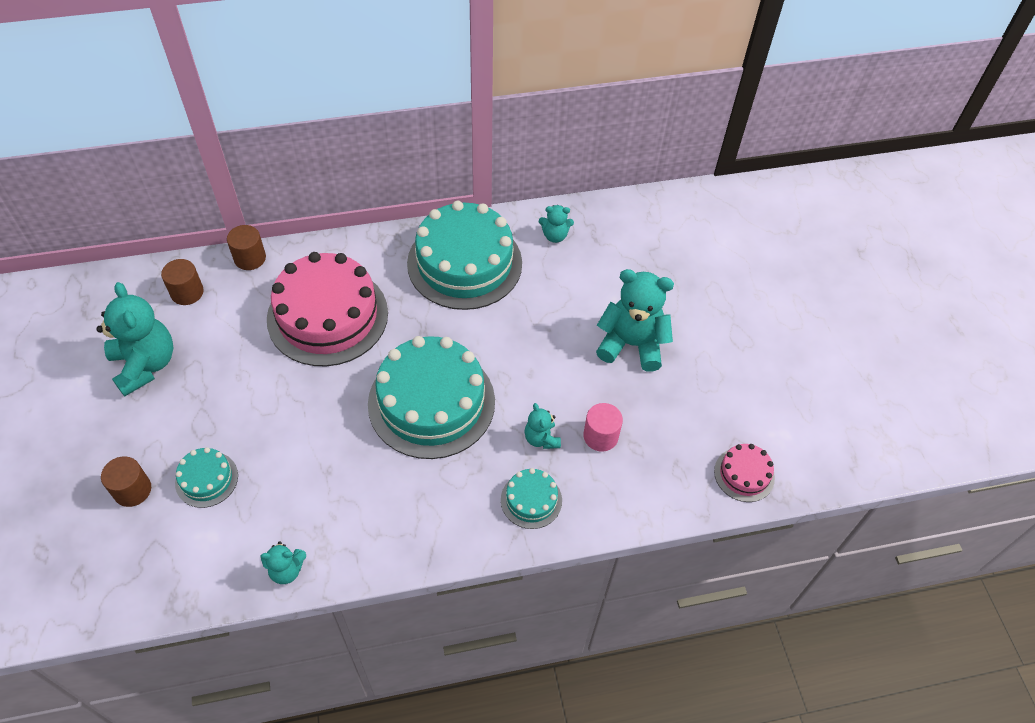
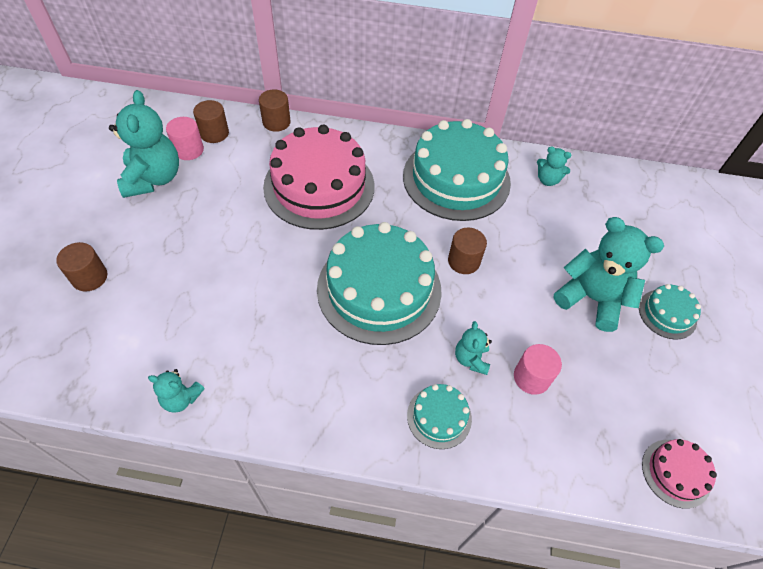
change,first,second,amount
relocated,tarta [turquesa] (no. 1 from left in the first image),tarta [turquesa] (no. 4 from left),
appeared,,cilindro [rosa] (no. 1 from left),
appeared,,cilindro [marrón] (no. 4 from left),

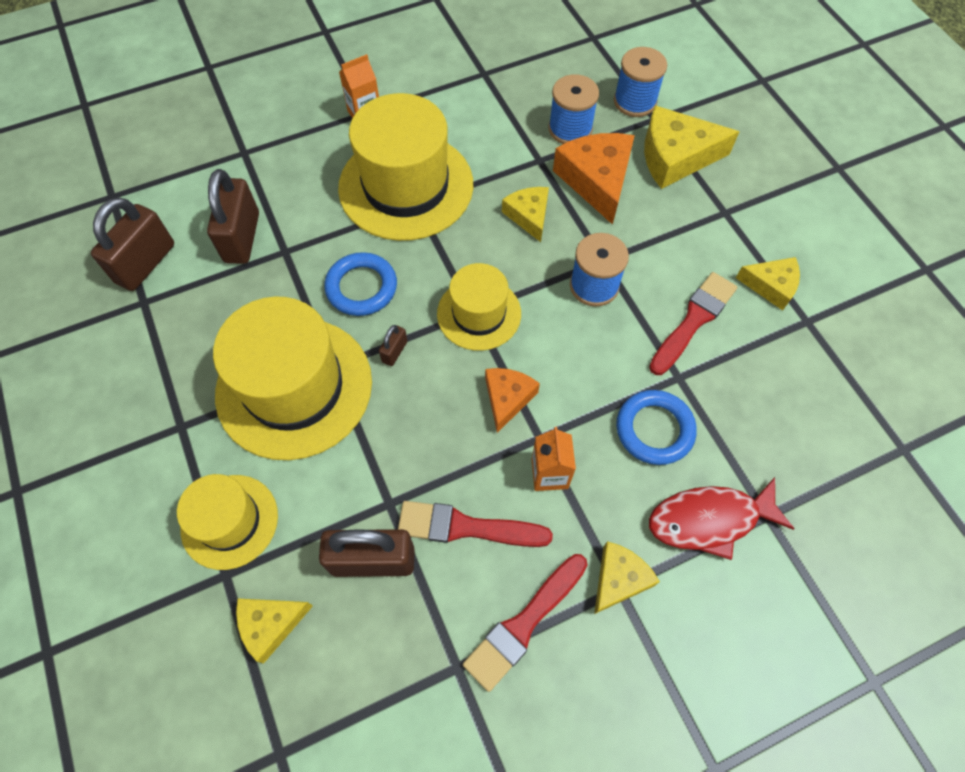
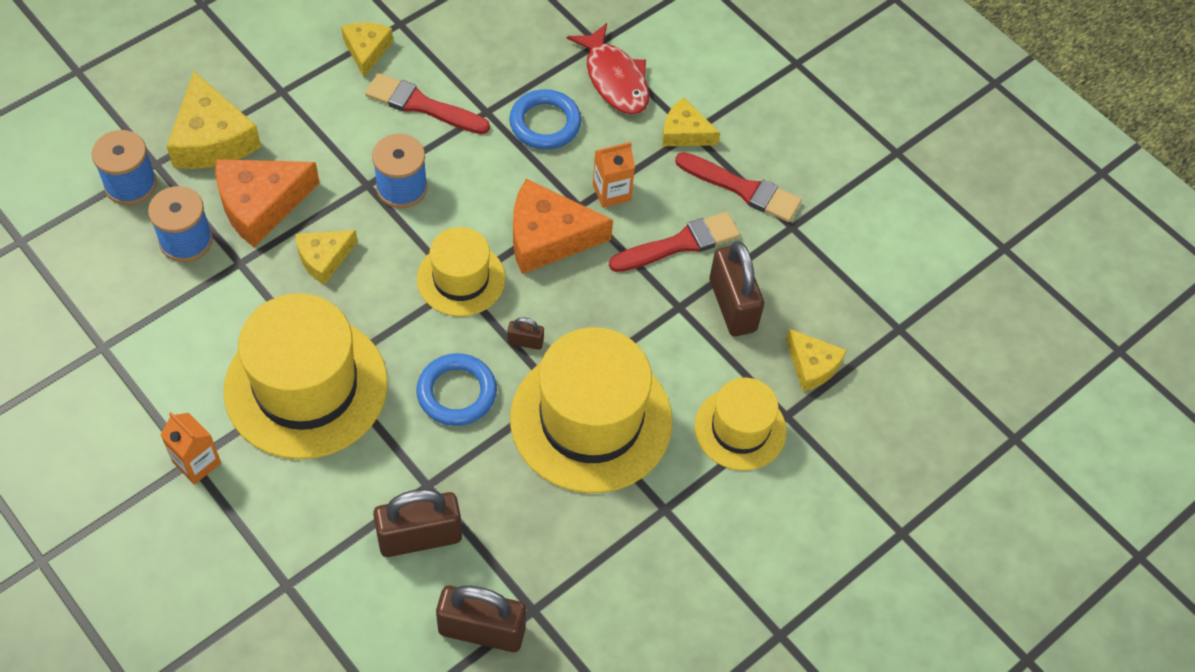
change,first,second,amount
size,queso [naranja] (no. 1 from left in the first image),queso [naranja] (no. 2 from left),x1.68
spun,pincel [rojo] (no. 1 from left in the first image),pincel [rojo] (no. 2 from left),105 degrees counterclockwise

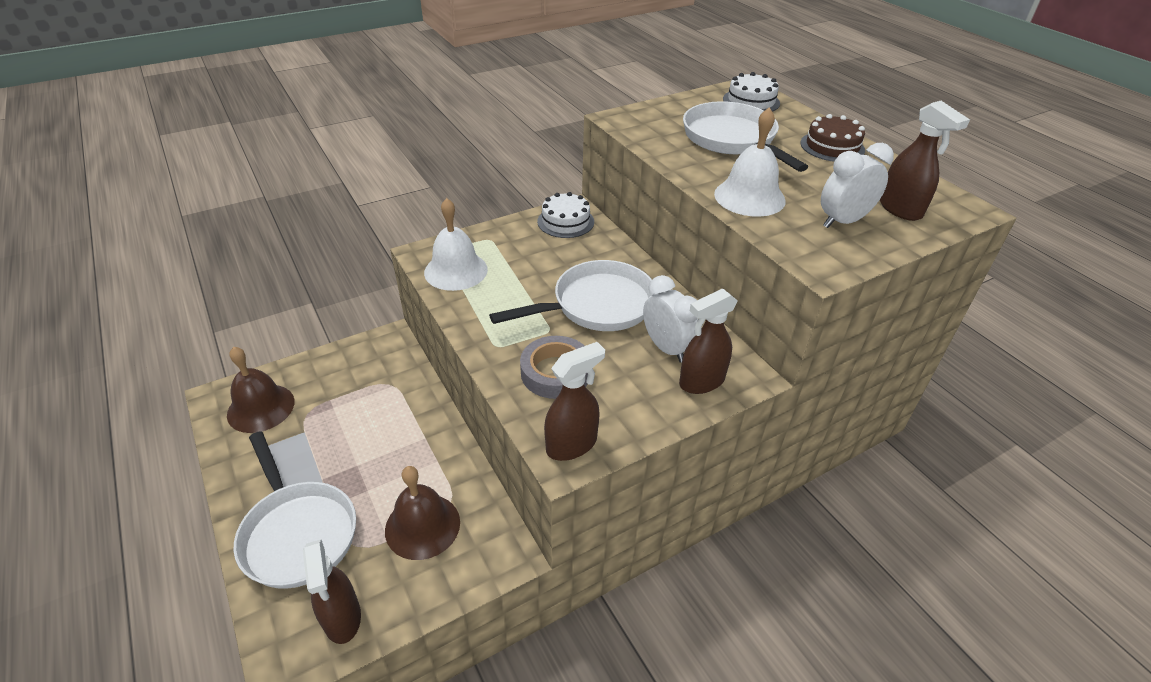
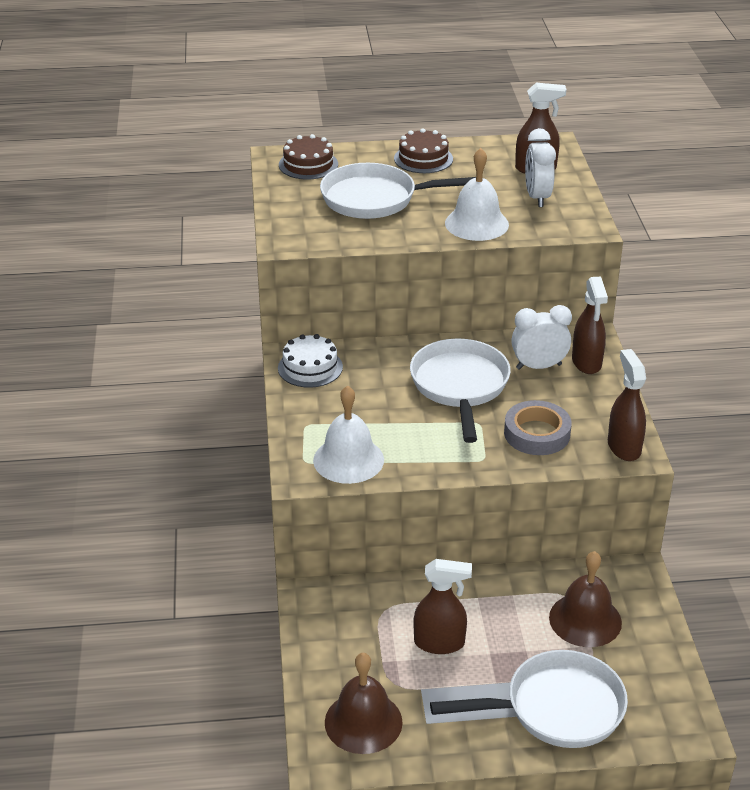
change,first,second,amount
colour,tarta [blanco] (no. 2 from left),tarta [marrón] (no. 1 from left),
relocated,pulverizador [marrón] (no. 1 from left),,

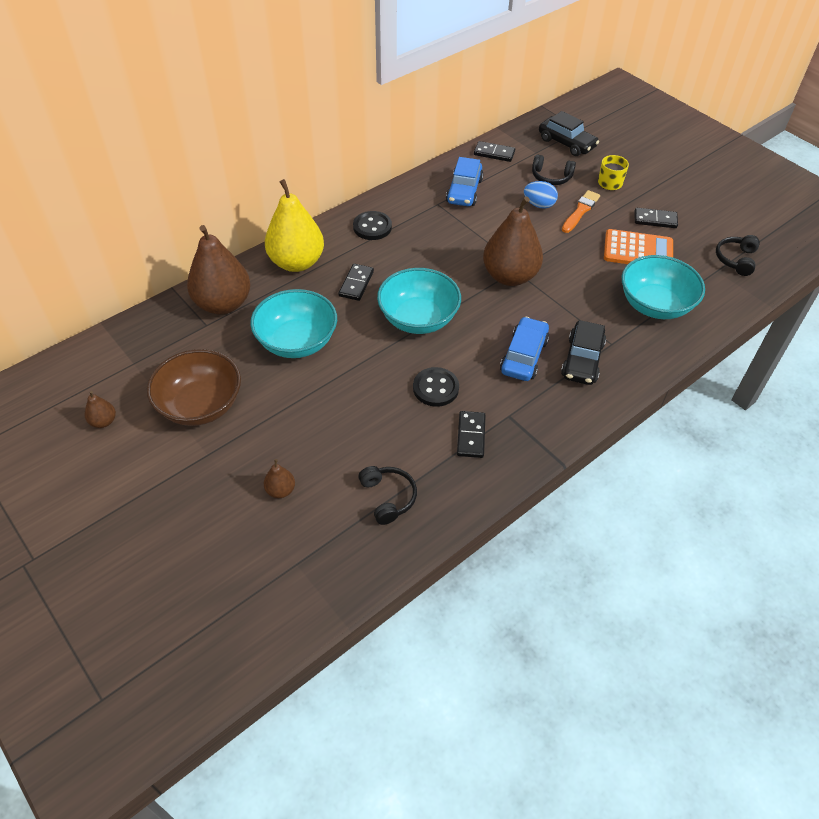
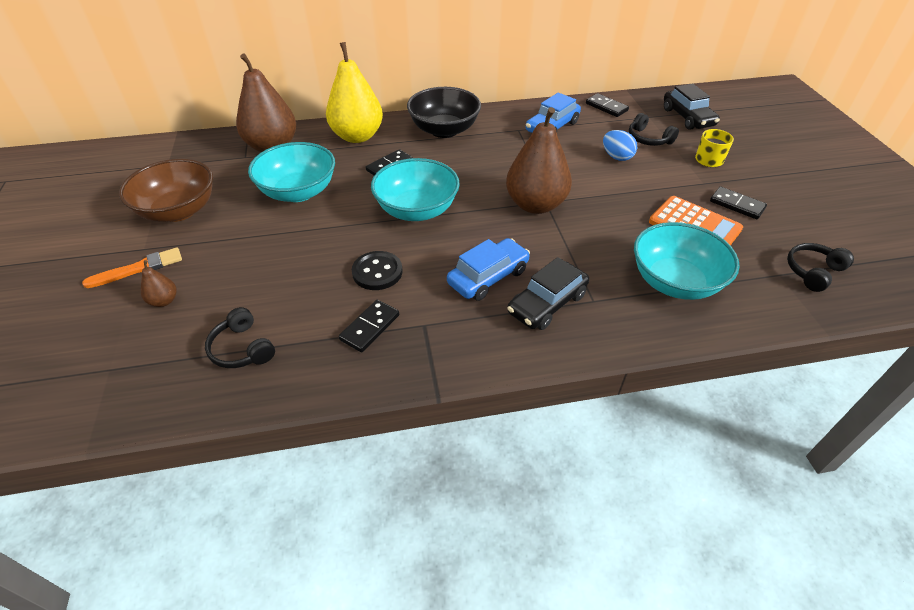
change,first,second,amount
relocated,pincel [naranja],,
exchanged,botón [negro] (no. 1 from left),cuenco [negro],
missing,pera [marrón] (no. 1 from left),,
spun,auriculares [negro] (no. 1 from left),,135 degrees clockwise

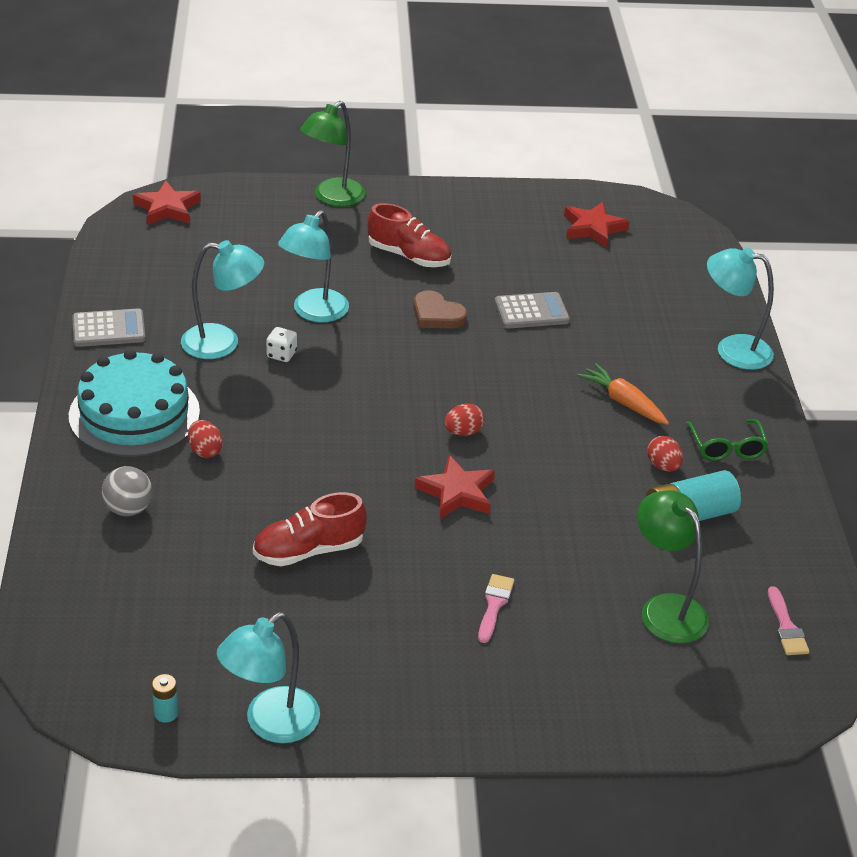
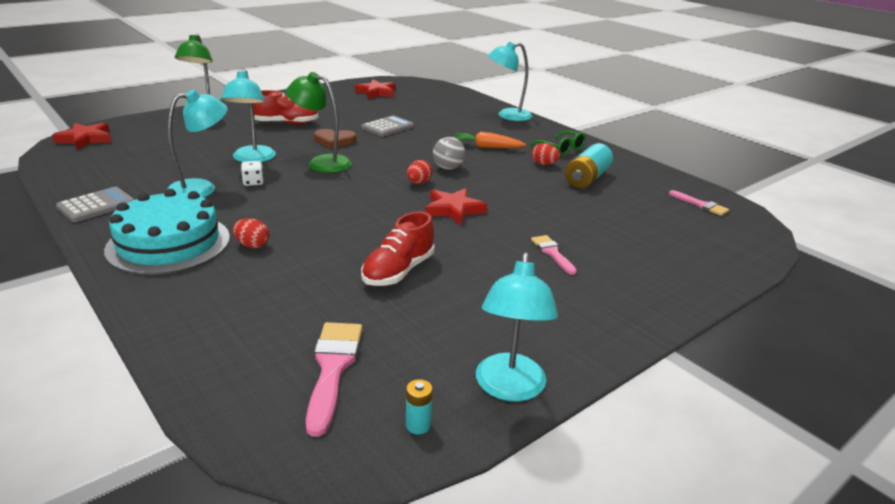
change,first,second,amount
relocated,pelota [gris],,
relocated,lámpara [verde] (no. 2 from left),,
appeared,,pincel [rosa] (no. 1 from left),

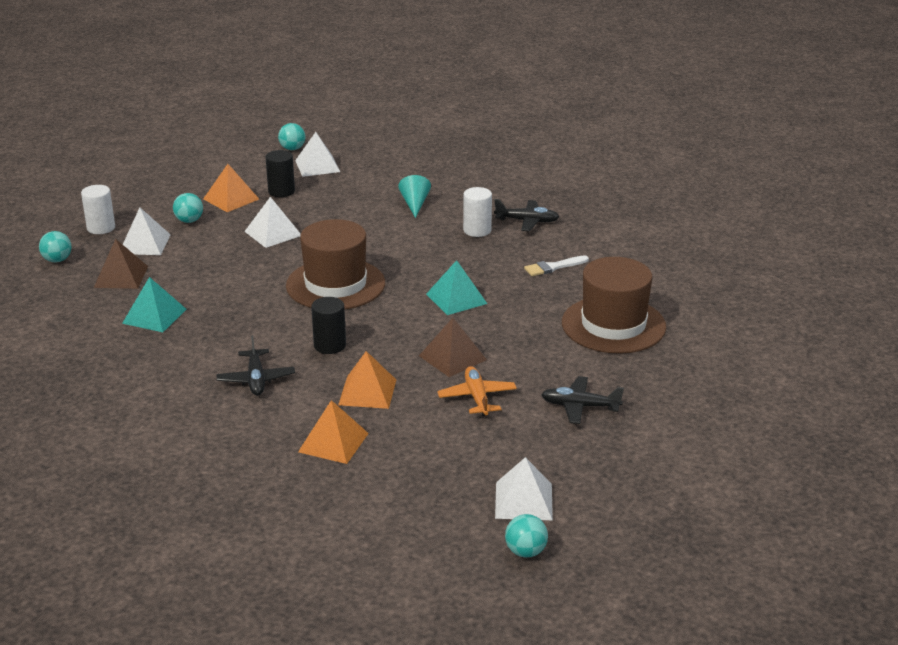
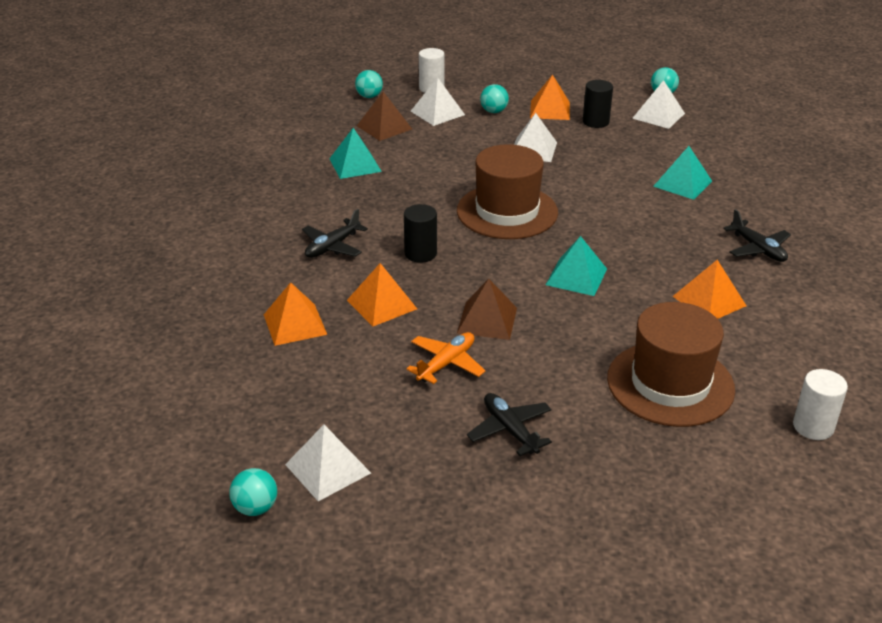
change,first,second,amount
exchanged,cono [turquesa],pirámide [turquesa] (no. 3 from left),
relocated,cilindro [blanco] (no. 2 from left),,
exchanged,pincel [blanco],pirámide [naranja] (no. 4 from left),

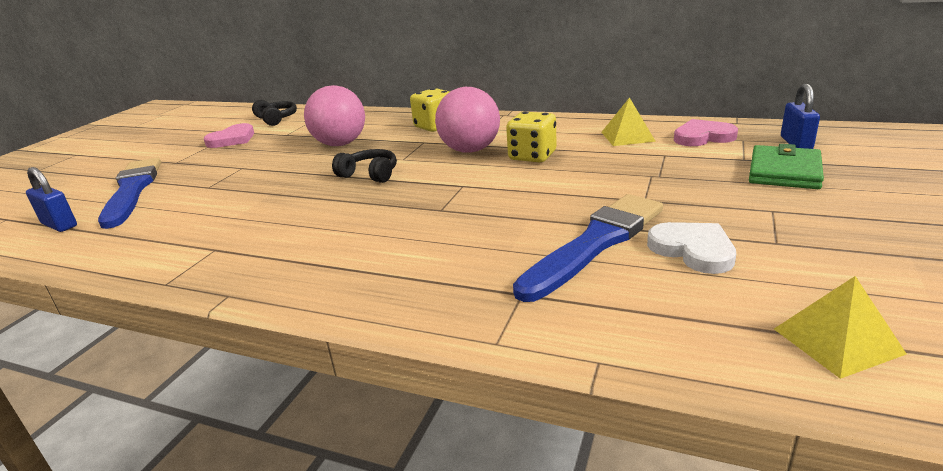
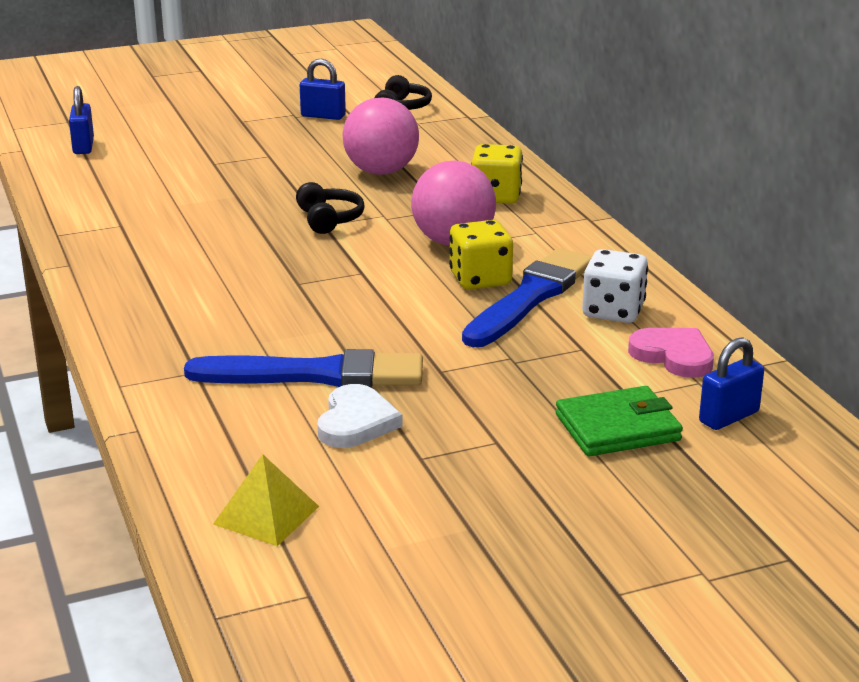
change,first,second,amount
exchanged,pirámide [amarillo] (no. 1 from left),dado [blanco],
exchanged,corazón [rosa] (no. 1 from left),candado [azul] (no. 2 from left),
relocated,pincel [azul] (no. 1 from left in the first image),pincel [azul] (no. 2 from left),

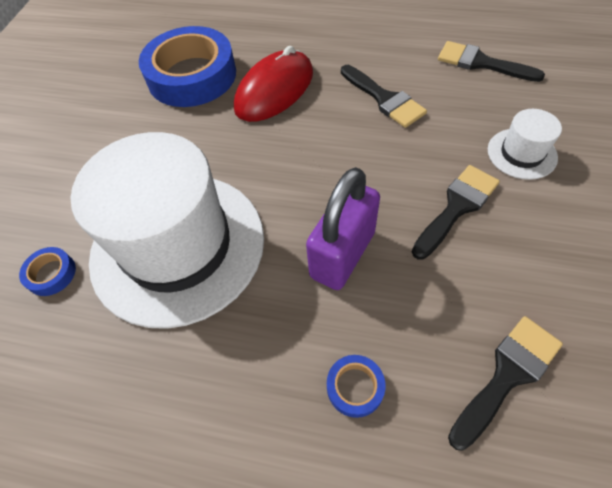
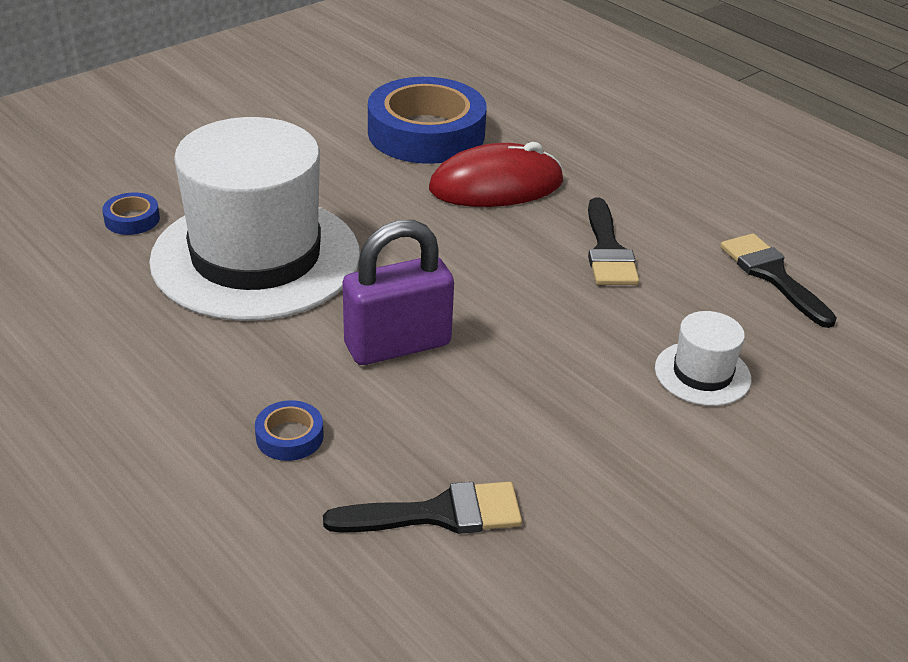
change,first,second,amount
missing,pincel [negro] (no. 2 from left),,

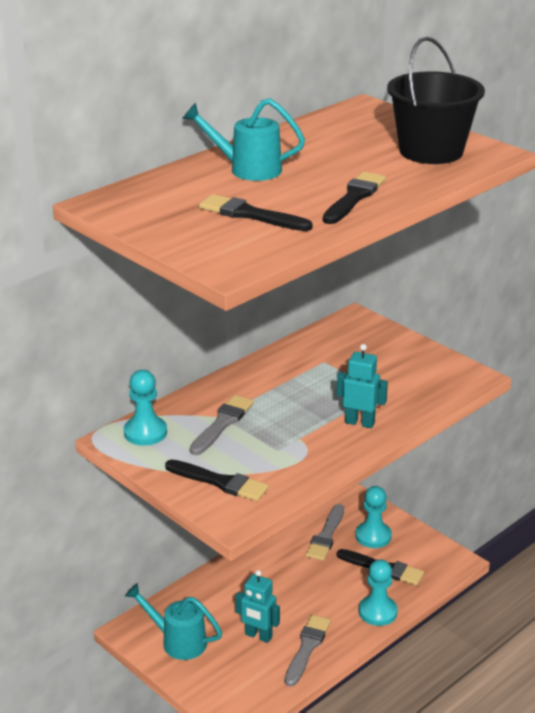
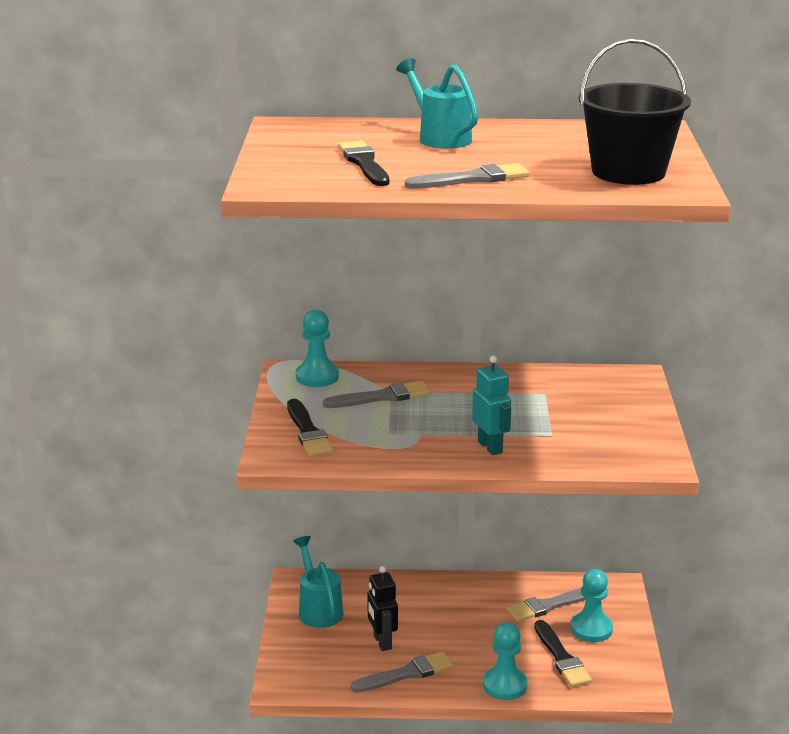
change,first,second,amount
colour,pincel [negro] (no. 3 from left),pincel [gris] (no. 3 from left),
colour,robot [turquesa] (no. 1 from left),robot [negro],

